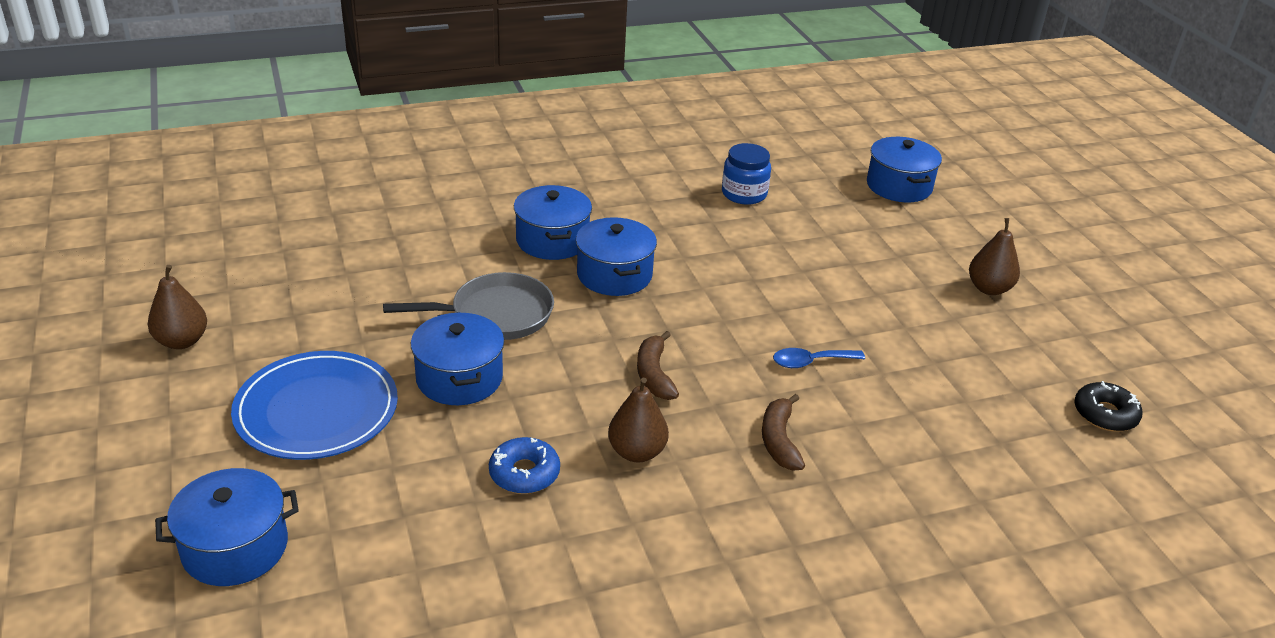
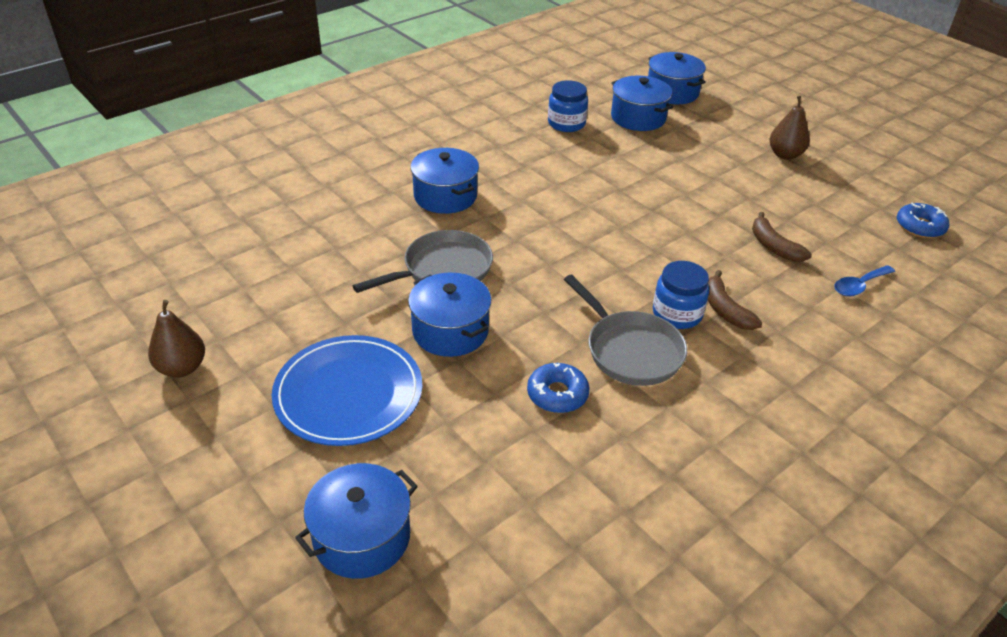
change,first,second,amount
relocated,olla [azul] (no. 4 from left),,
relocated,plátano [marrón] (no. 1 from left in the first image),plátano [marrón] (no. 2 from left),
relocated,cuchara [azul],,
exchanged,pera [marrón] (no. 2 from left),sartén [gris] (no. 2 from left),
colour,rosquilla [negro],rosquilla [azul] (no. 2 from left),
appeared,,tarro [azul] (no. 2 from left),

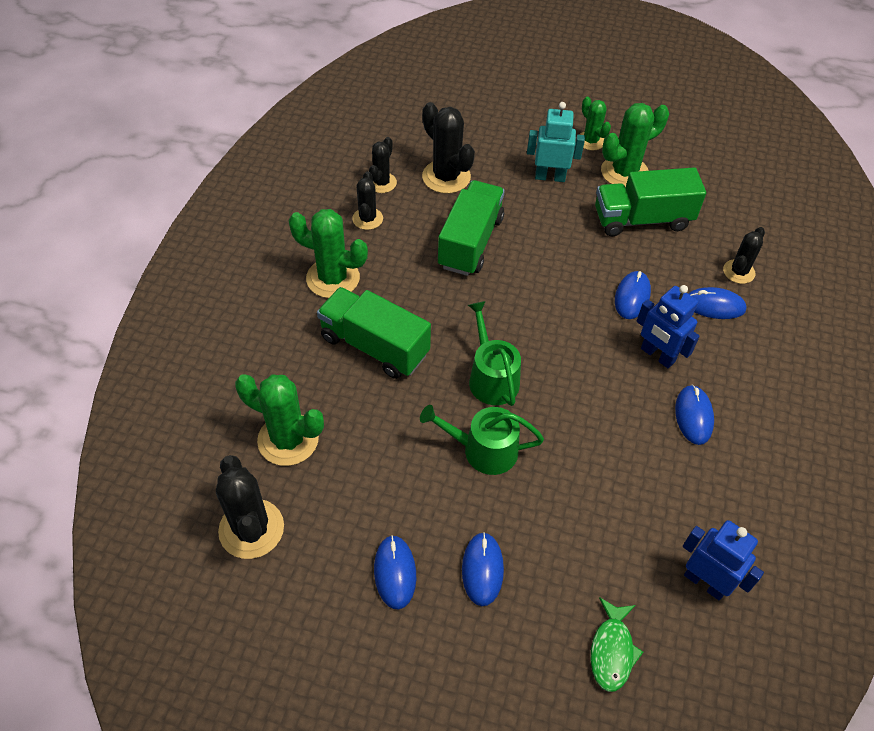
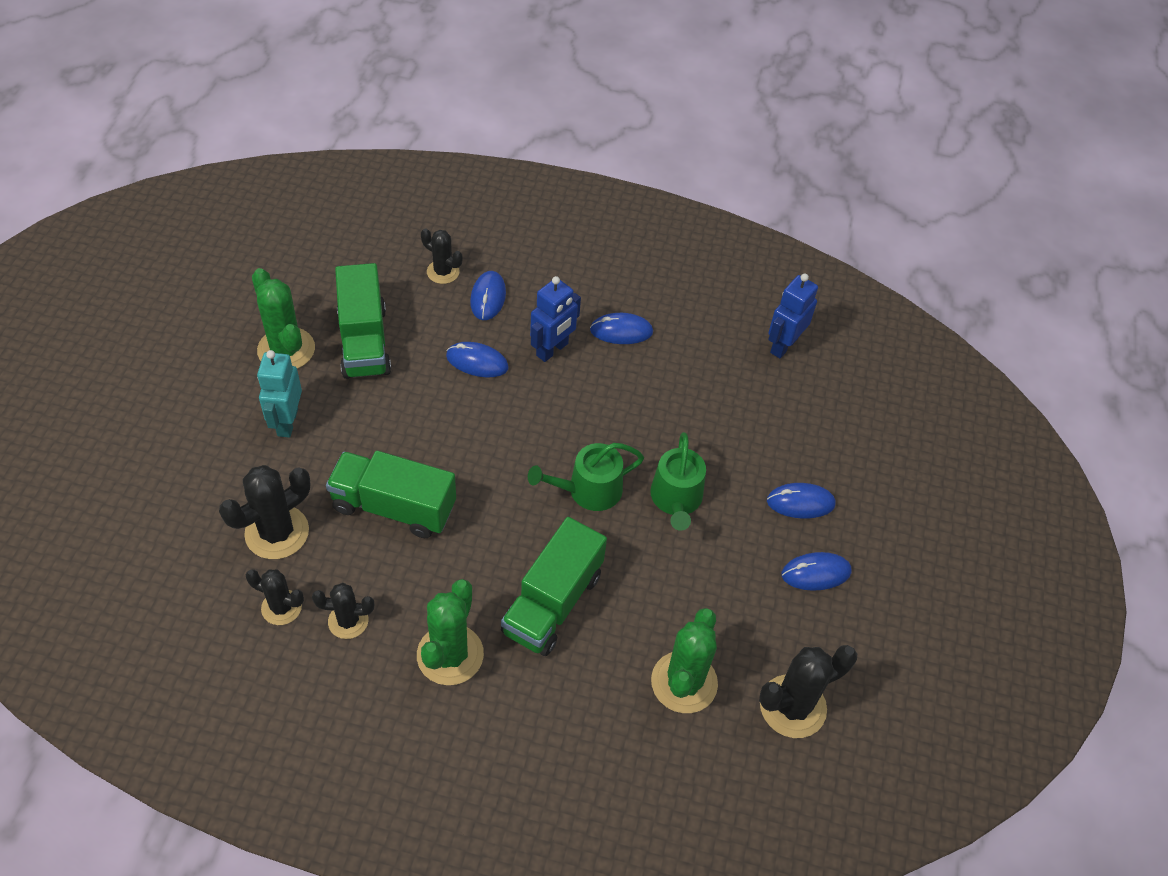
change,first,second,amount
missing,cactus [verde] (no. 3 from left),,
missing,pez [verde],,

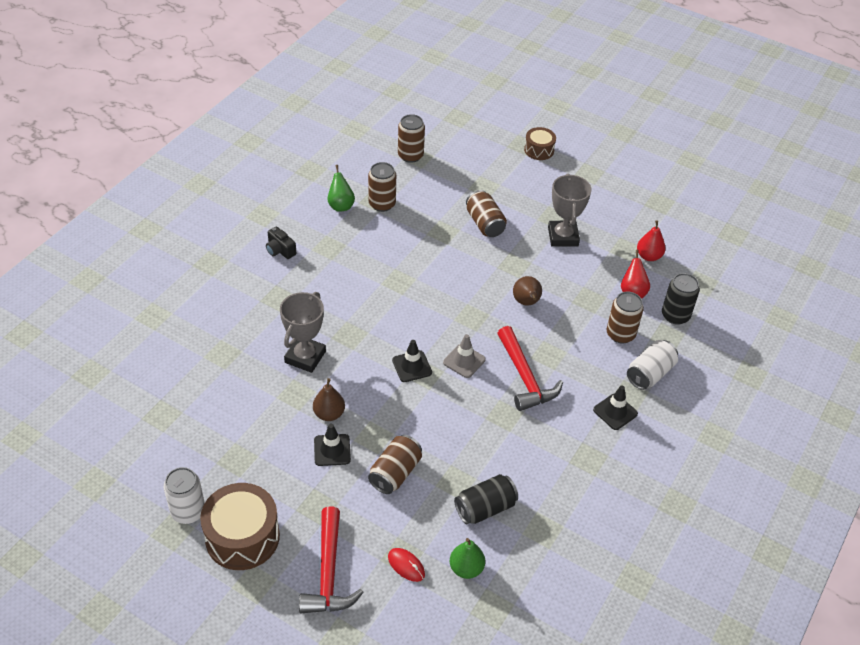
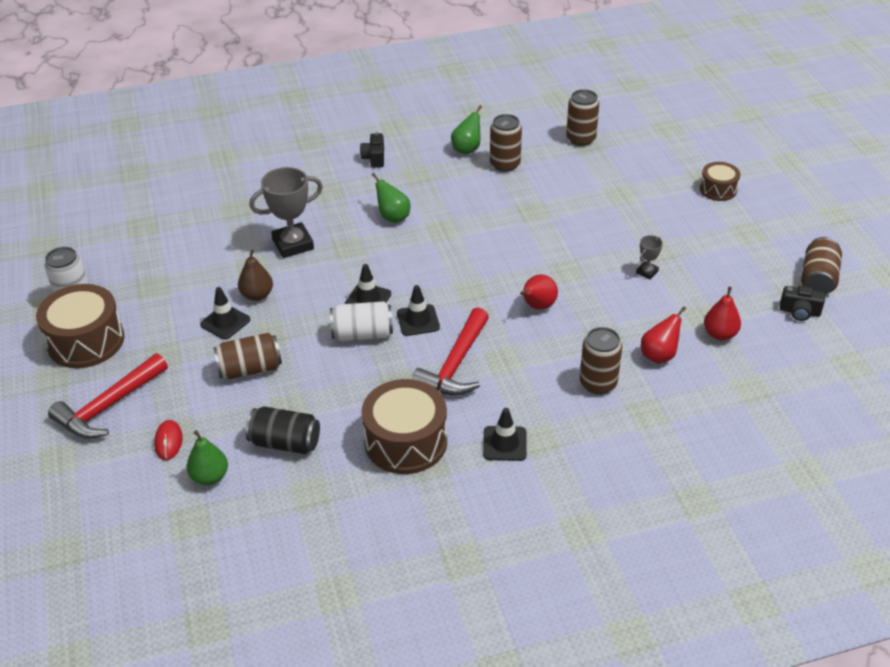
change,first,second,amount
size,trofeo [gris] (no. 2 from left),,x0.48
relocated,lata [marrón] (no. 4 from left in the first image),lata [marrón] (no. 5 from left),
missing,lata [negro] (no. 2 from left),,
colour,pera [marrón] (no. 2 from left),pera [rojo] (no. 1 from left),
colour,cono de tráfico [gris],cono de tráfico [negro] (no. 3 from left),
relocated,lata [blanco] (no. 2 from left),,
appeared,,pera [verde] (no. 2 from left),
appeared,,cámara [negro] (no. 2 from left),
appeared,,tambor [marrón] (no. 2 from left),

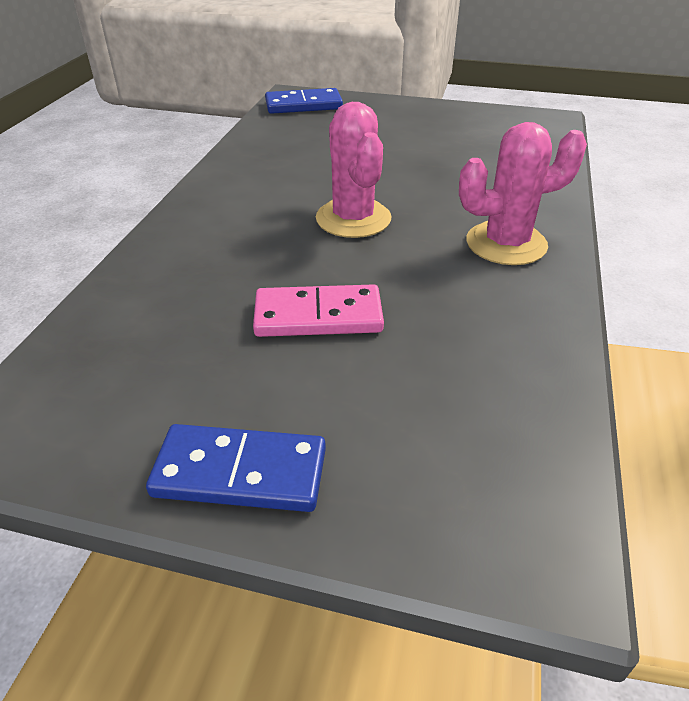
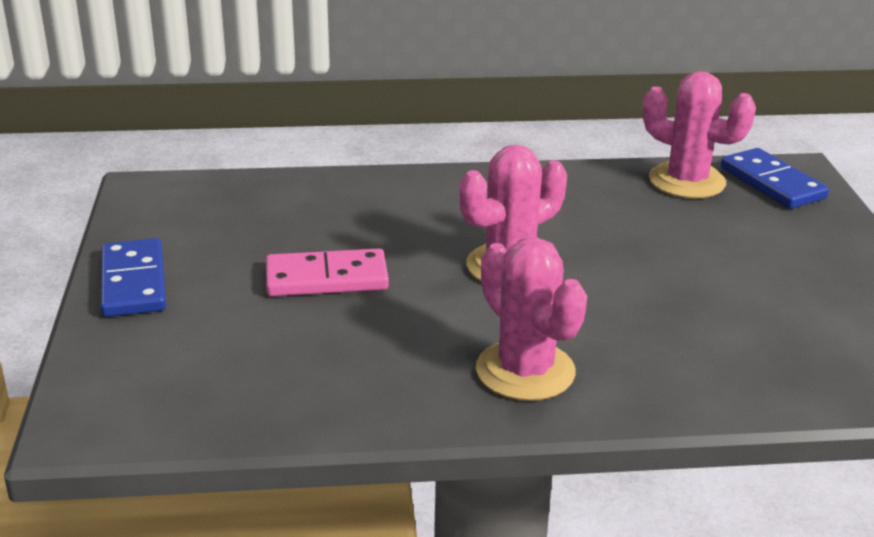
change,first,second,amount
spun,ficha de dominó [rosa],,75 degrees counterclockwise
appeared,,cactus [rosa] (no. 3 from left),

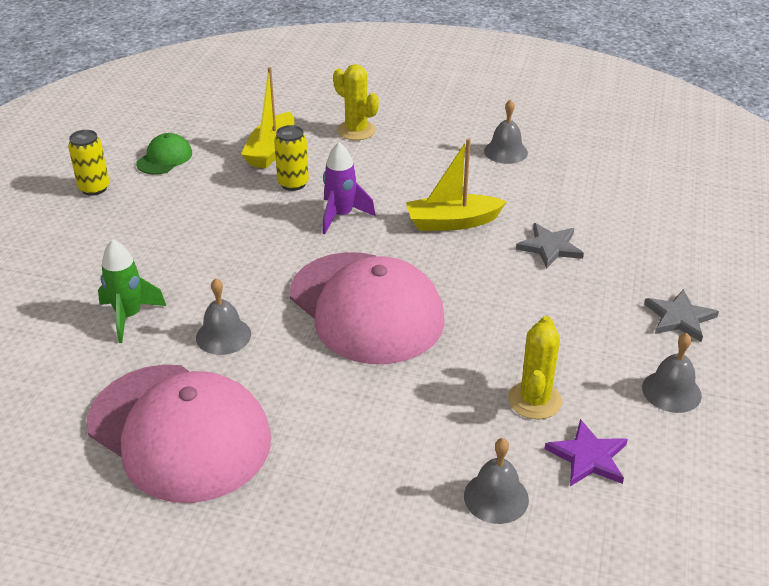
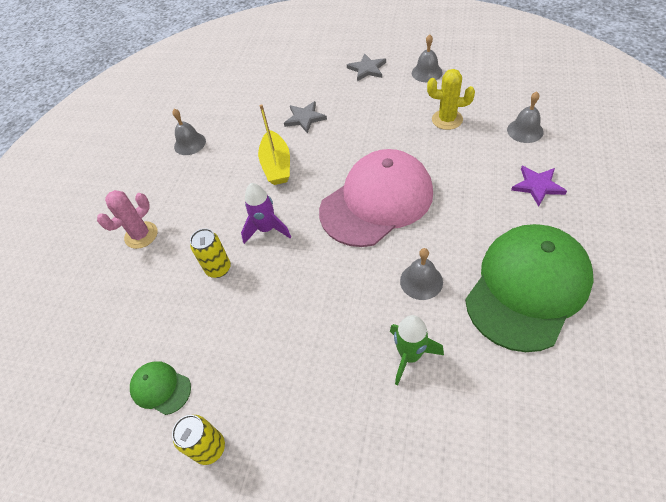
change,first,second,amount
colour,cactus [amarillo] (no. 1 from left),cactus [rosa],
missing,barco [amarillo] (no. 1 from left),,
colour,gorra [rosa] (no. 1 from left),gorra [verde] (no. 2 from left),
relocated,estrella [morado],,

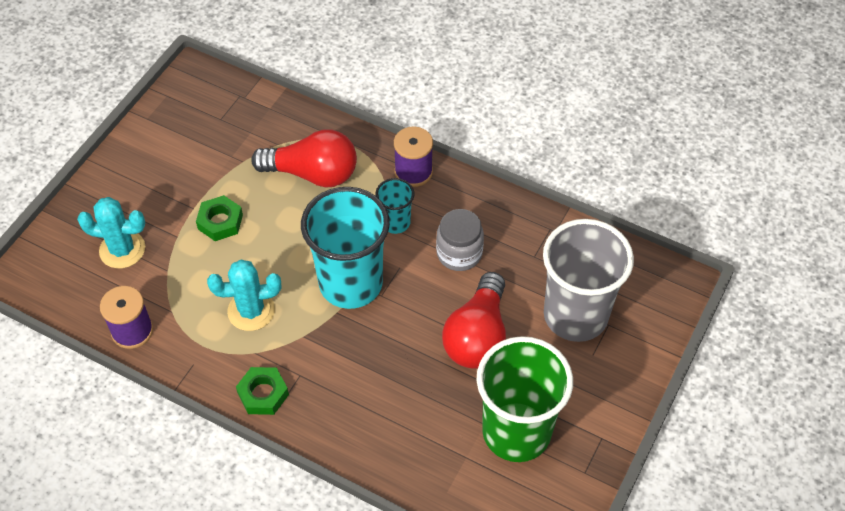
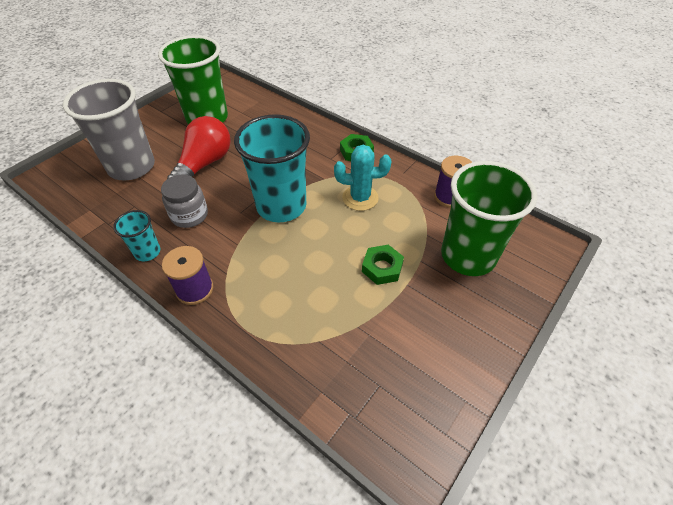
change,first,second,amount
missing,bombilla [rojo] (no. 1 from left),,
relocated,vaso [turquesa] (no. 2 from left in the first image),vaso [turquesa] (no. 1 from left),
exchanged,cactus [turquesa] (no. 1 from left),vaso [verde] (no. 2 from left),

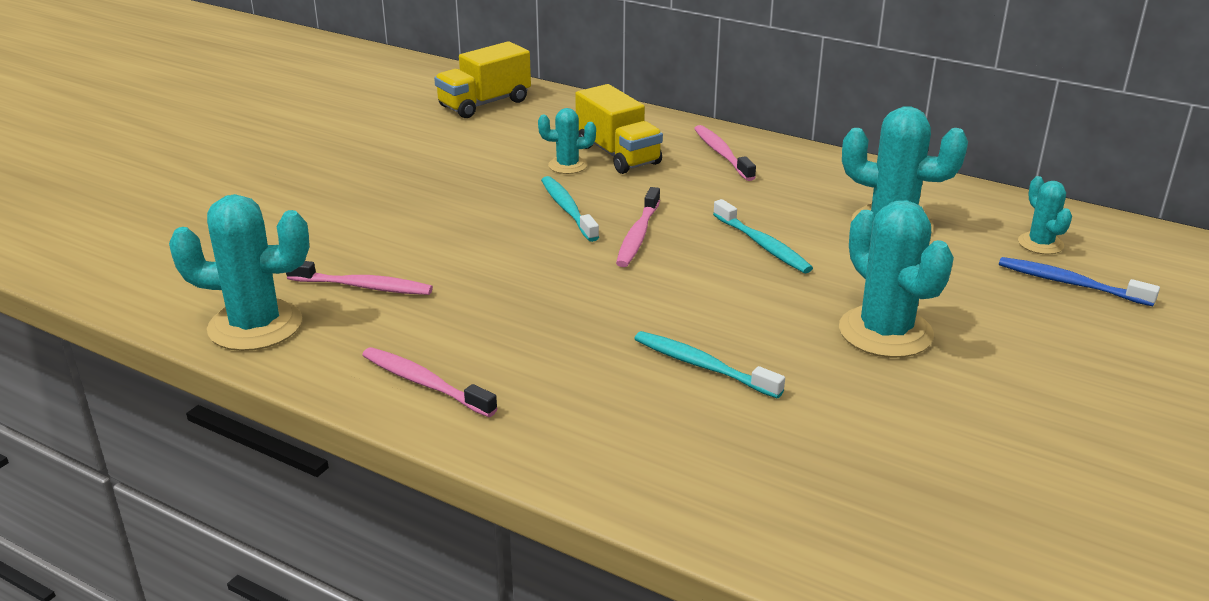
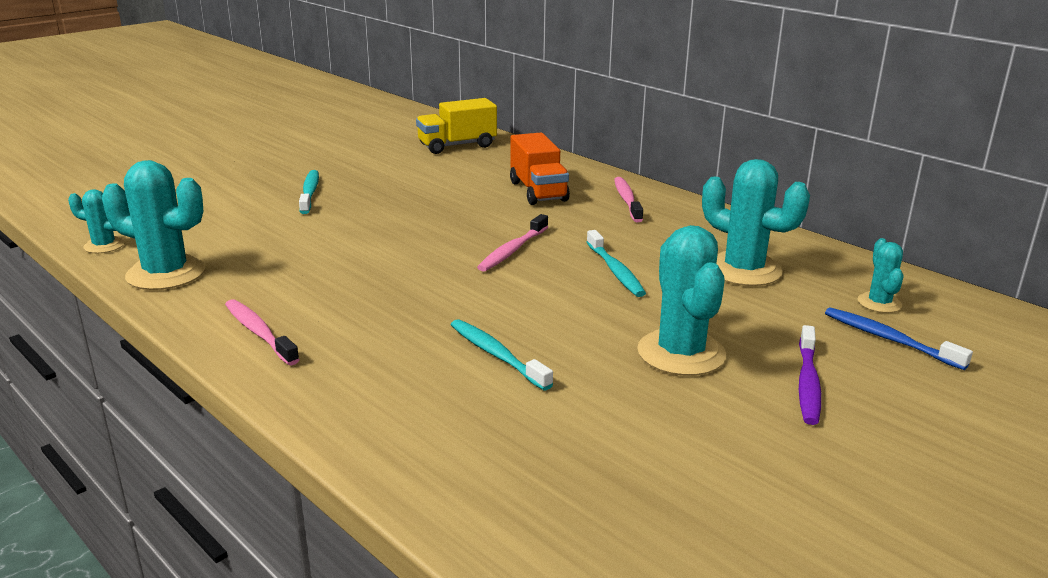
change,first,second,amount
colour,camión [amarillo] (no. 2 from left),camión [naranja],
relocated,cactus [turquesa] (no. 2 from left in the first image),cactus [turquesa] (no. 1 from left),
relocated,cepillo de dientes [turquesa] (no. 1 from left),,
missing,cepillo de dientes [rosa] (no. 1 from left),,
appeared,,cepillo de dientes [morado],

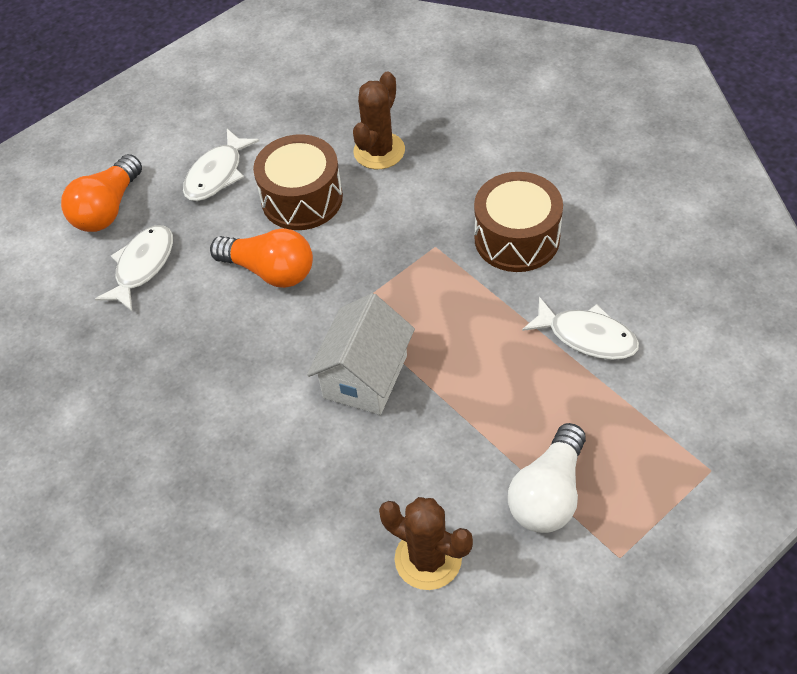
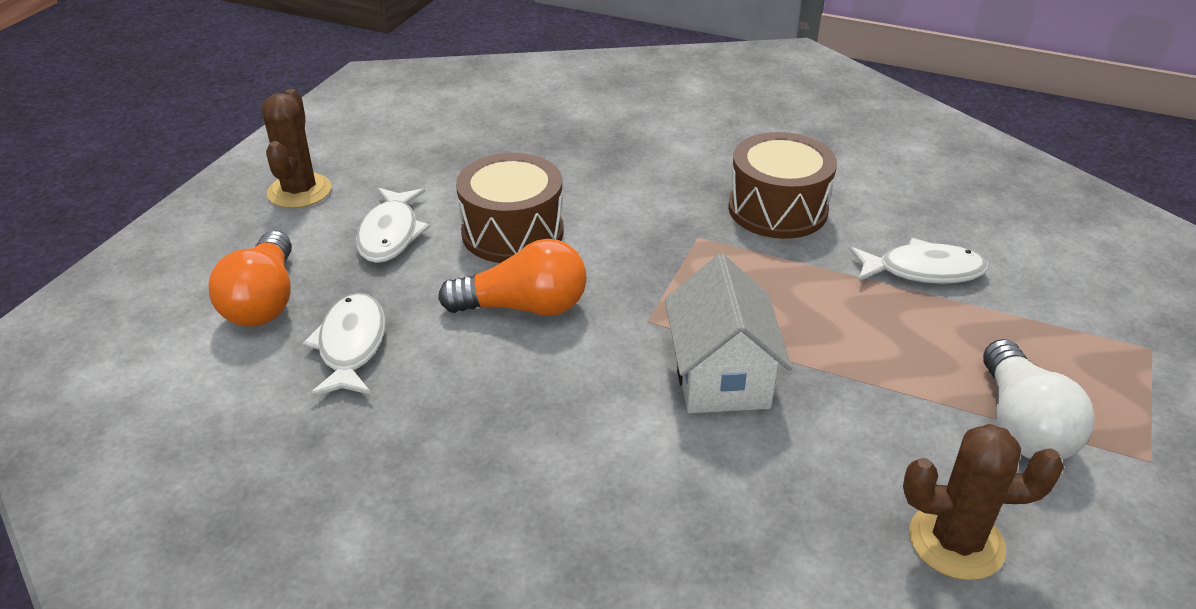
change,first,second,amount
relocated,cactus [marrón] (no. 1 from left),,

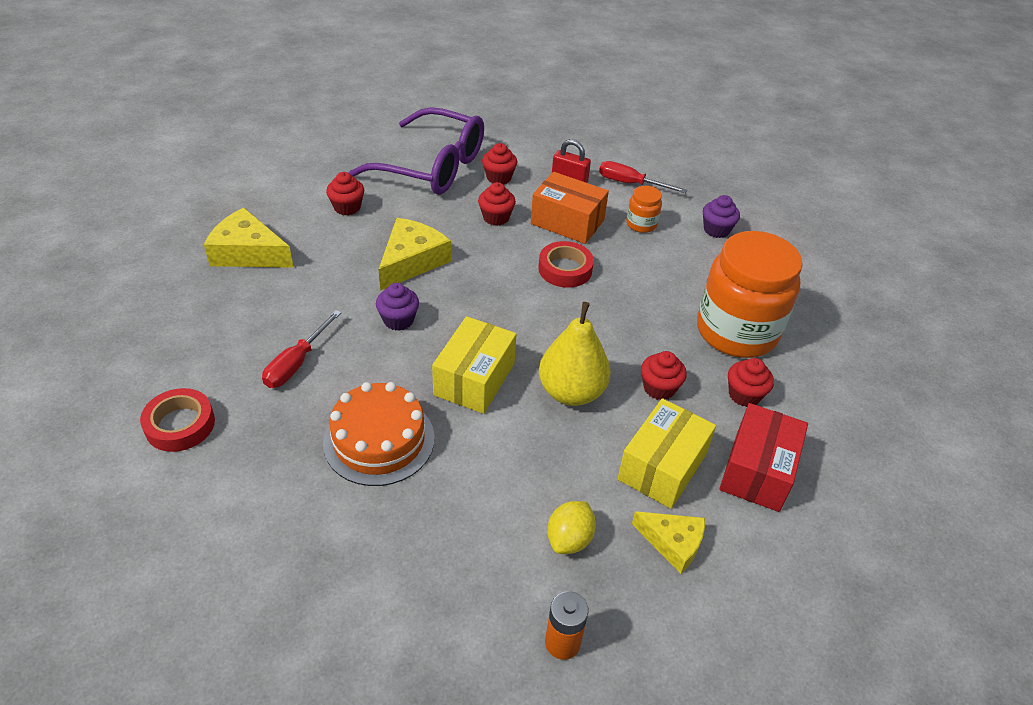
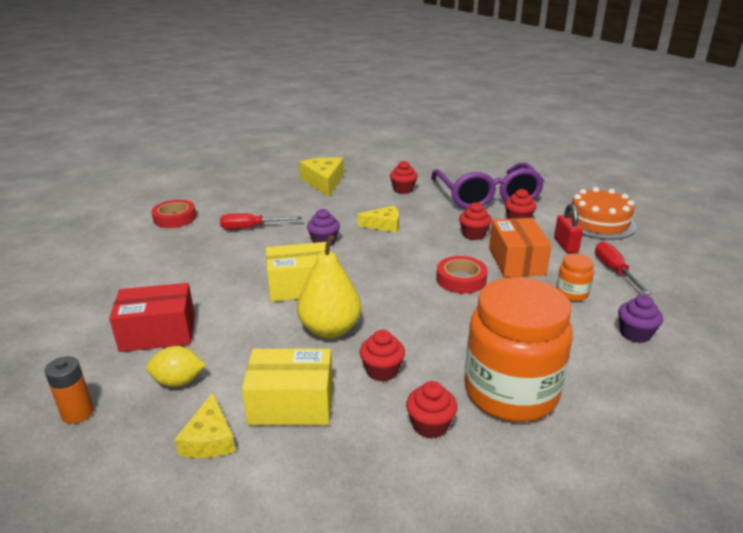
change,first,second,amount
size,queso [amarillo] (no. 2 from left in the first image),queso [amarillo] (no. 3 from left),x0.65
relocated,tarta [naranja],,
relocated,caja [rojo],,

